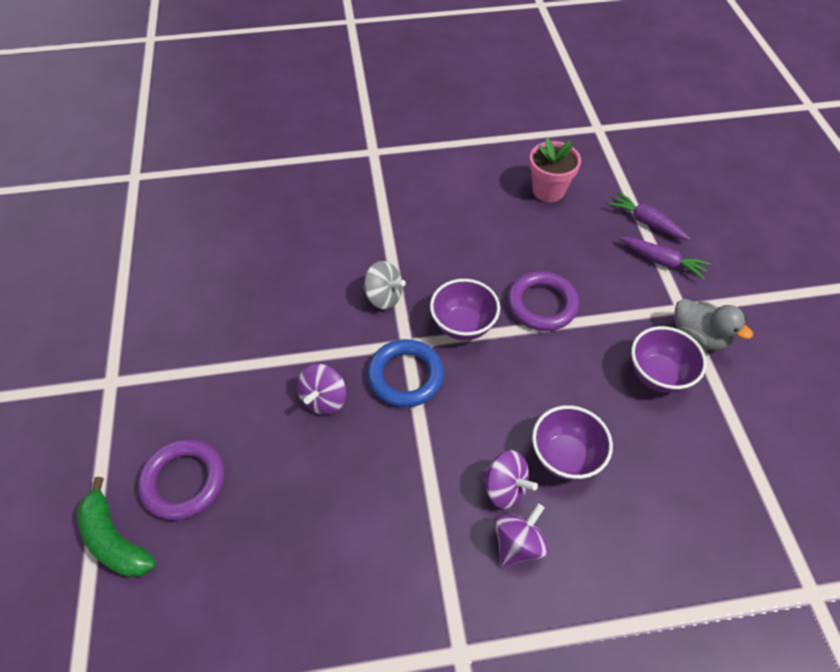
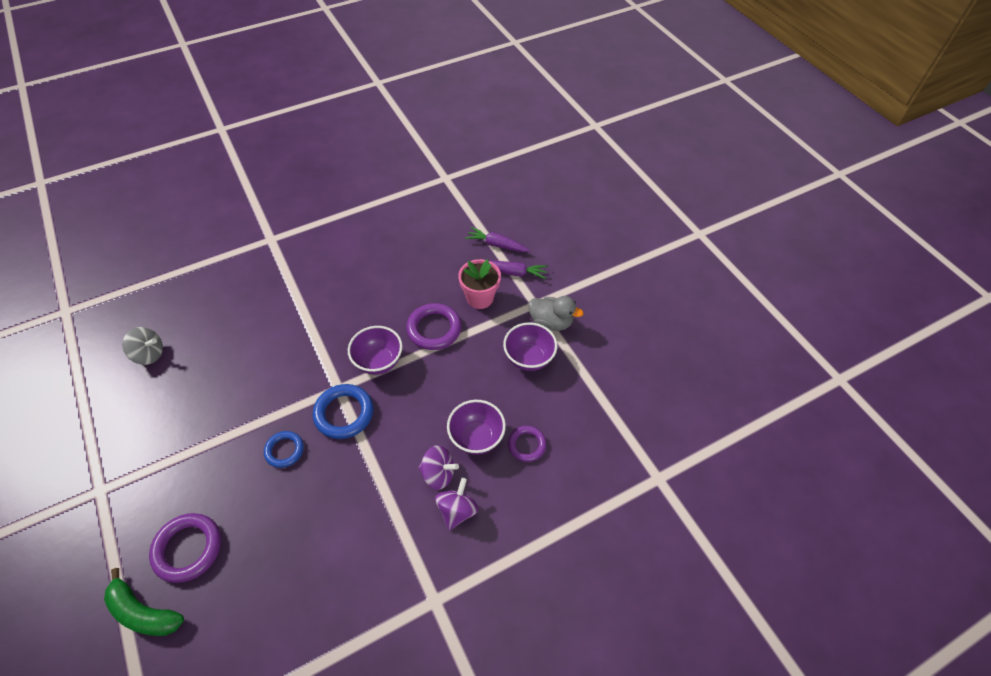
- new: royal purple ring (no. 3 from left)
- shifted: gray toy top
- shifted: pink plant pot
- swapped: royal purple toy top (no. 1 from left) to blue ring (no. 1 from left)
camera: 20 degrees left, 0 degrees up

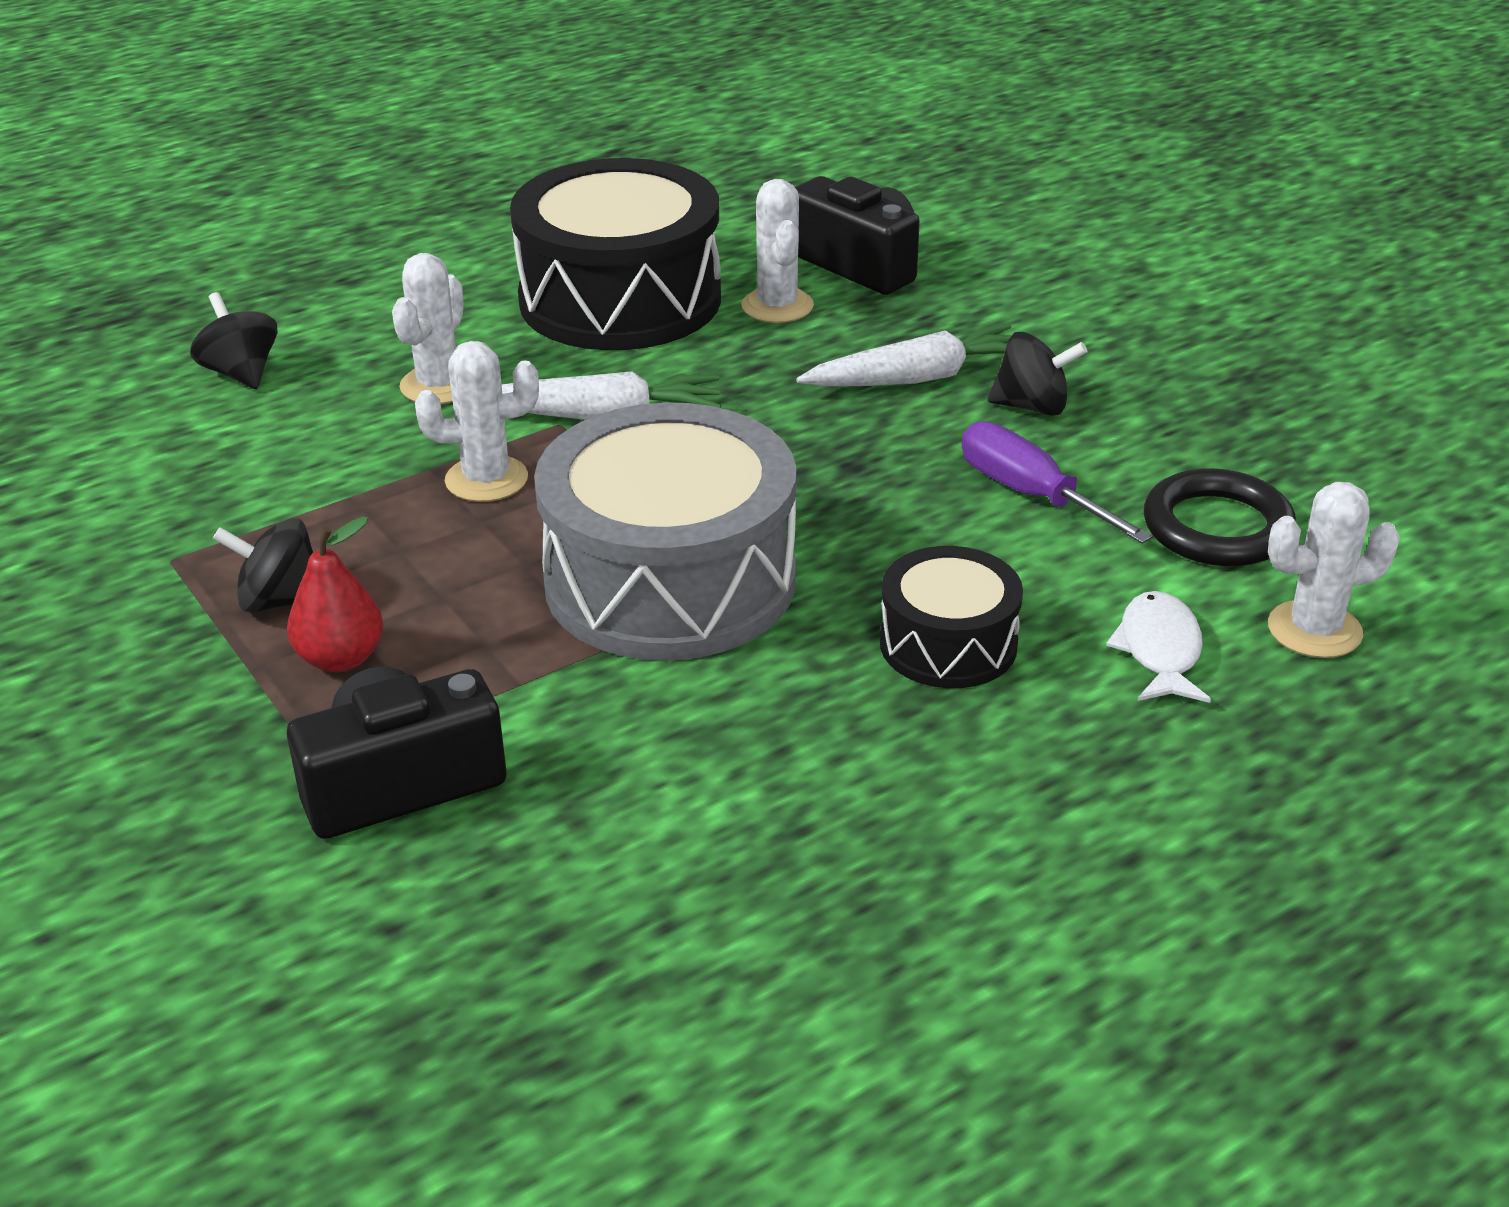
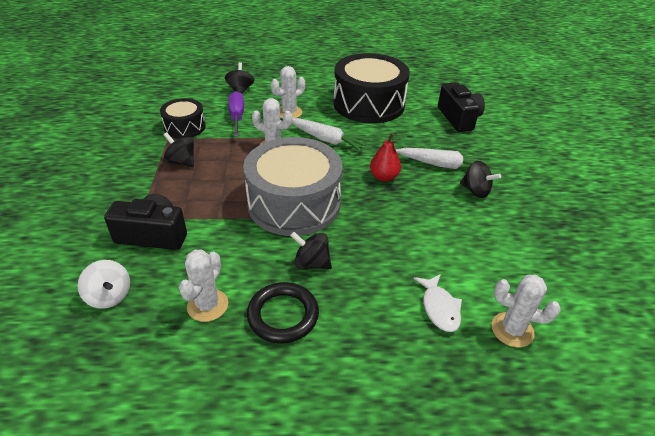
- new: pure white toy top
- new: jet-black toy top (no. 3 from left)
- shifted: scarlet toy pear
- shifted: pure white cactus (no. 3 from left in the first image) to pure white cactus (no. 1 from left)
- shifted: jet-black toy drum (no. 2 from left in the first image) to jet-black toy drum (no. 1 from left)
- shifted: royal purple flat screwdriver
- shifted: jet-black ring
- rotated: pure white fish figure 135 degrees clockwise
camera: 30 degrees right, 5 degrees up

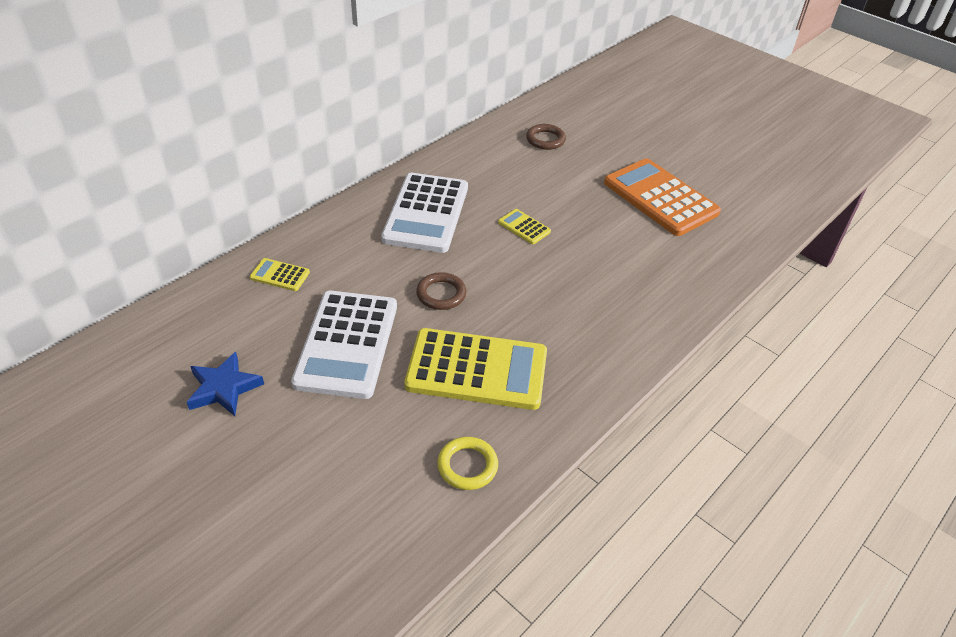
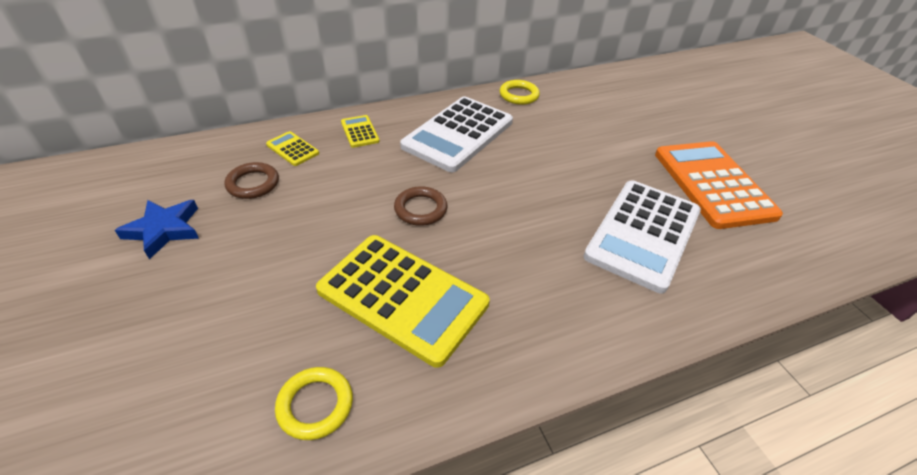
- new: bright yellow ring (no. 2 from left)
- shifted: pure white pocket calculator (no. 1 from left in the first image) to pure white pocket calculator (no. 2 from left)
- shifted: bright yellow pocket calculator (no. 3 from left in the first image) to bright yellow pocket calculator (no. 2 from left)
- shifted: russet ring (no. 2 from left in the first image) to russet ring (no. 1 from left)
camera: 25 degrees right, 0 degrees up

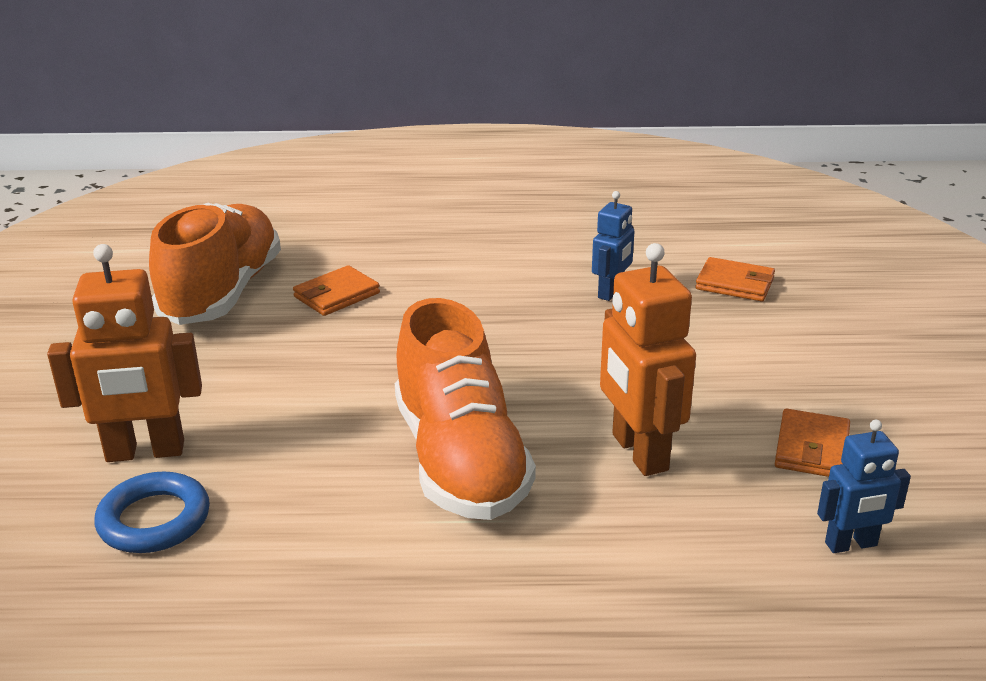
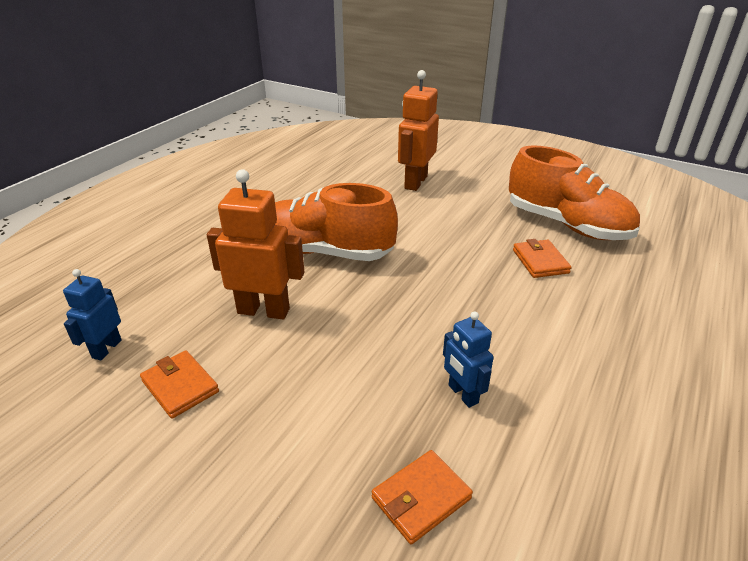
- gone: blue ring
camera: 120 degrees right, 5 degrees up

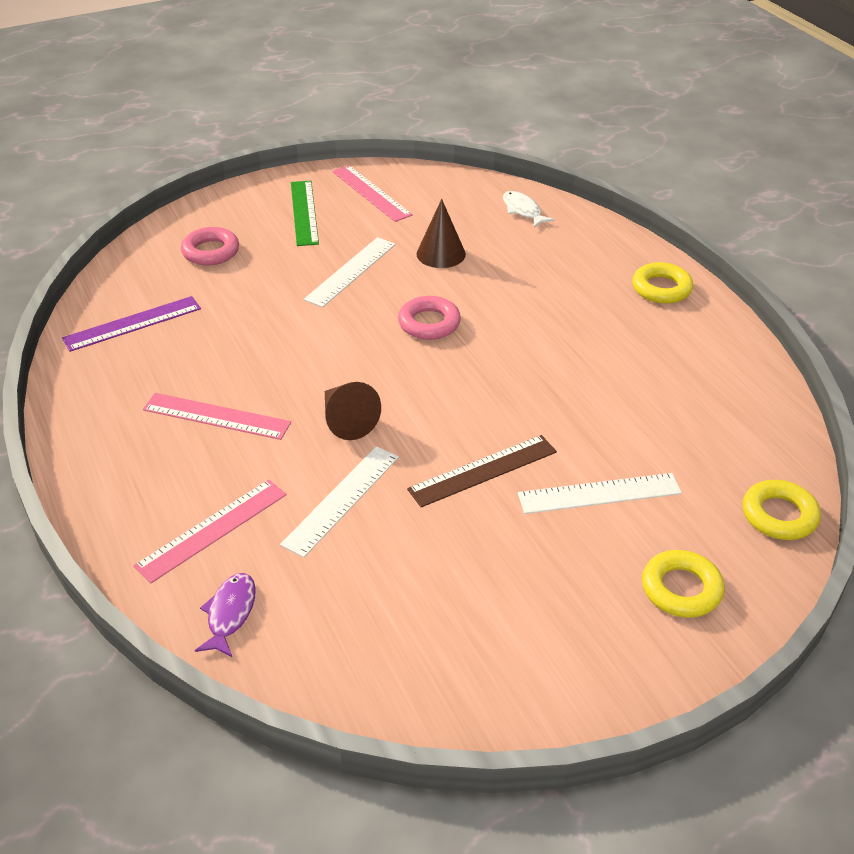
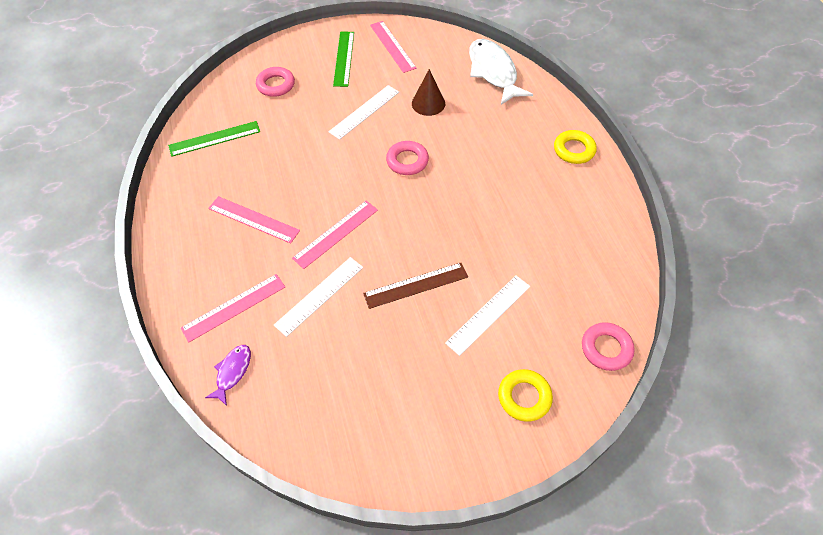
- swapped: russet cone shape (no. 1 from left) to pink measuring stick (no. 3 from left)
- repainted: royal purple measuring stick to leaf-green measuring stick (no. 1 from left)
- repainted: bright yellow ring (no. 3 from left) to pink ring (no. 3 from left)
- rotated: pure white measuring stick (no. 3 from left) 45 degrees counterclockwise
- scaled: pure white fish figure x1.99
camera: 10 degrees right, 15 degrees up

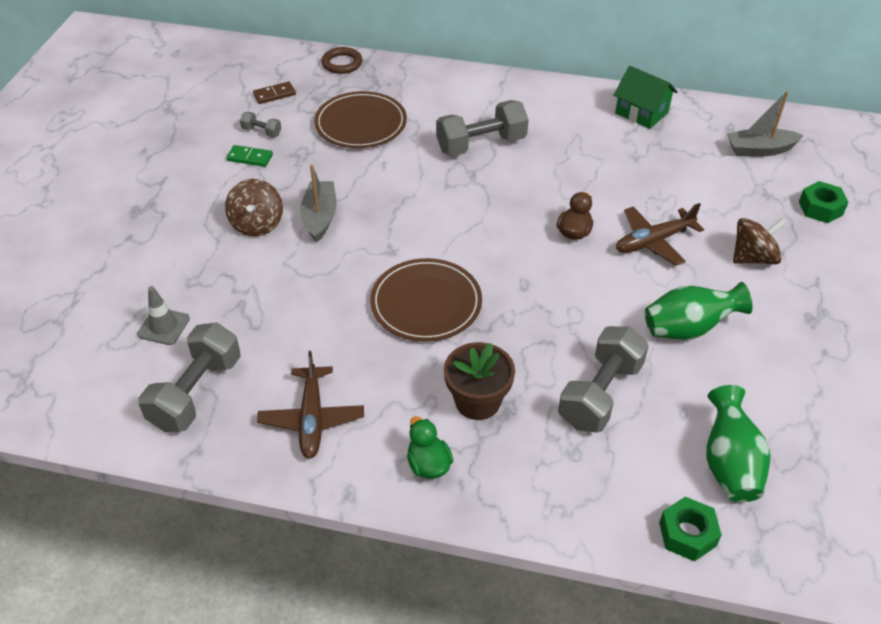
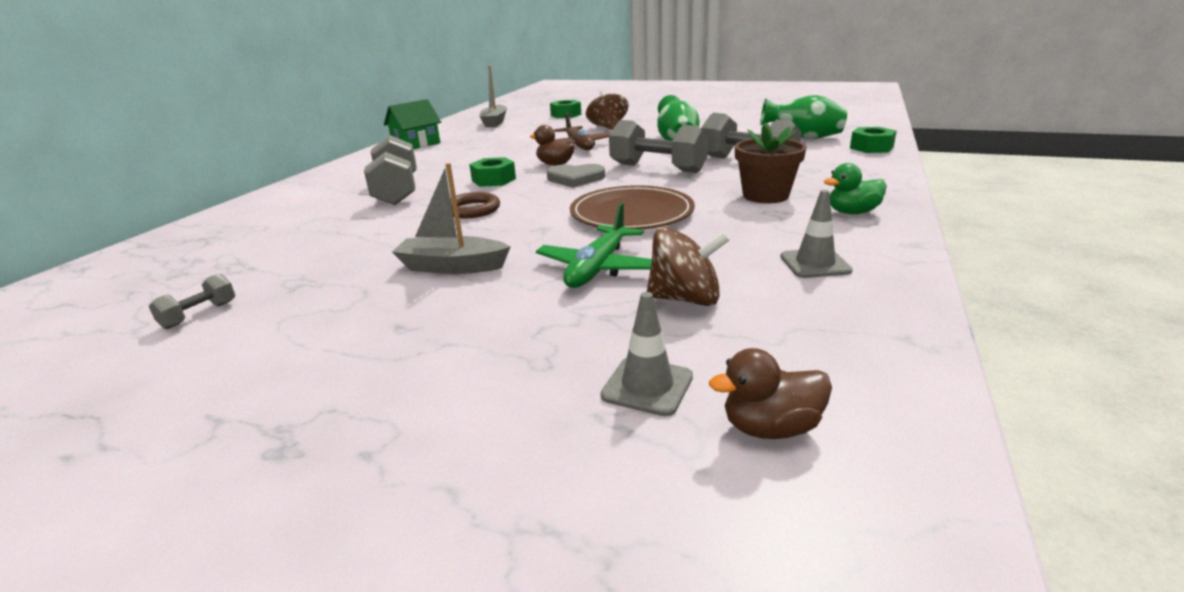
- gone: leaf-green domino tile
- gone: russet domino tile
- gone: russet plate (no. 1 from left)
- new: leaf-green nut (no. 1 from left)
- new: leaf-green toy plane
- new: gray love heart
- new: russet rubber duck (no. 2 from left)
- shifted: gray dumbbell (no. 1 from left in the first image) to gray dumbbell (no. 3 from left)
- shifted: russet toy top (no. 1 from left in the first image) to russet toy top (no. 2 from left)
- shifted: russet ring
- swapped: russet toy plane (no. 1 from left) to gray safety cone (no. 2 from left)
camera: 80 degrees left, 20 degrees down

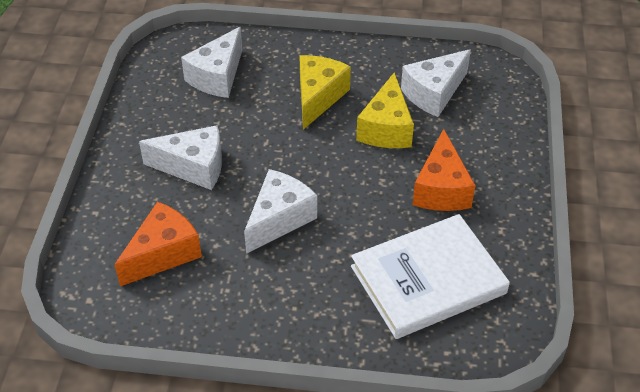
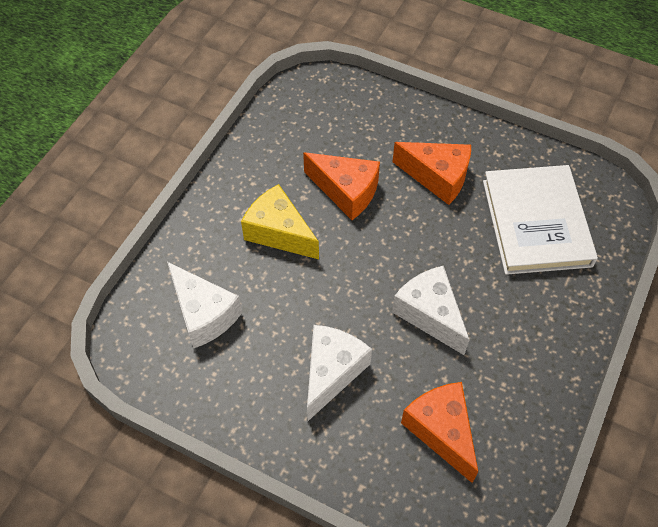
- gone: pure white cheese wedge (no. 4 from left)
- repainted: bright yellow cheese wedge (no. 2 from left) to bright orange cheese wedge (no. 1 from left)
camera: 70 degrees left, 10 degrees up

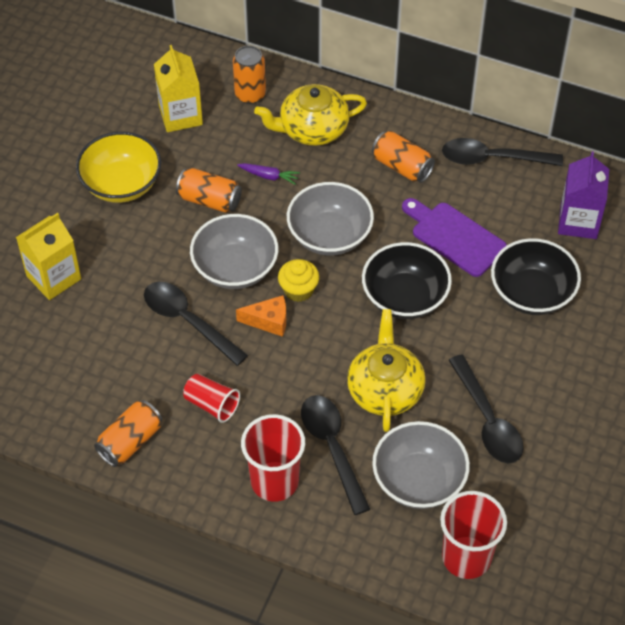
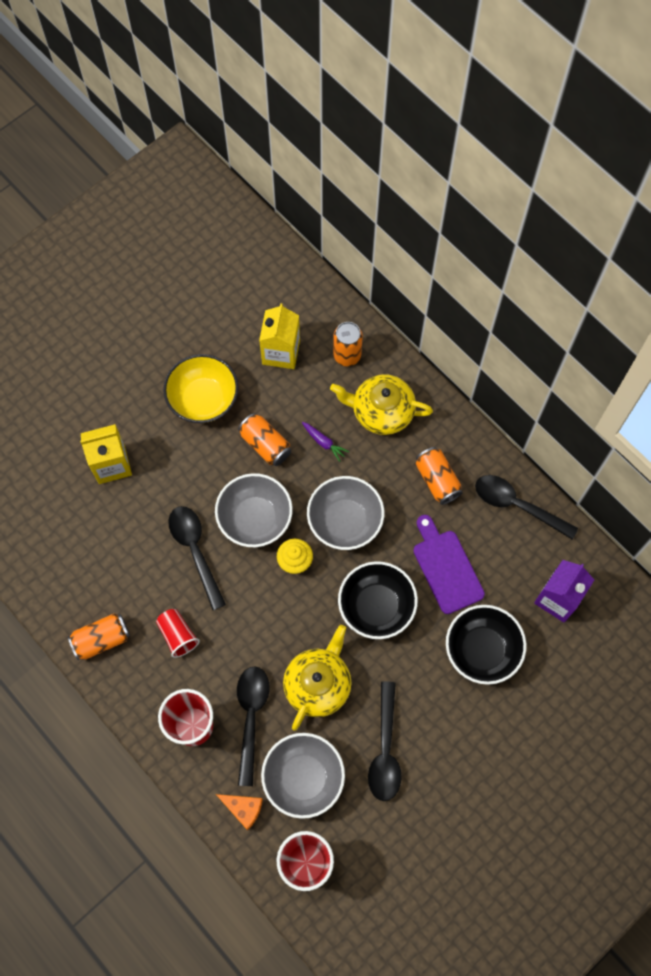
- shifted: bright orange cheese wedge
camera: 25 degrees right, 15 degrees up

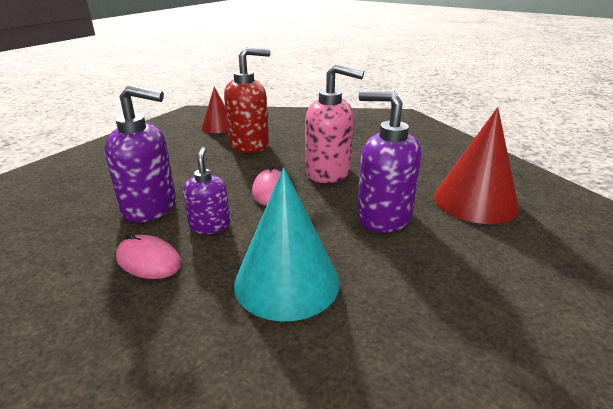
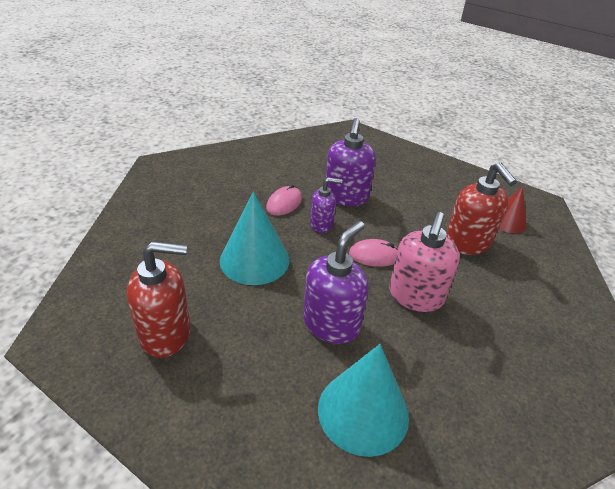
- new: scarlet soap pump (no. 1 from left)
- repainted: scarlet cone shape (no. 2 from left) to teal cone shape (no. 2 from left)
camera: 90 degrees right, 10 degrees up

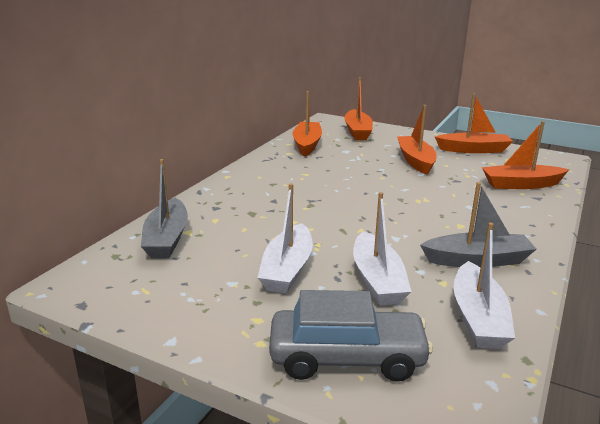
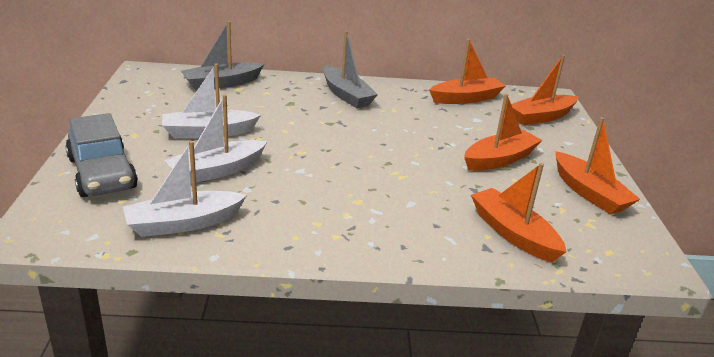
- shifted: gray sailboat (no. 2 from left)
camera: 60 degrees right, 5 degrees up

